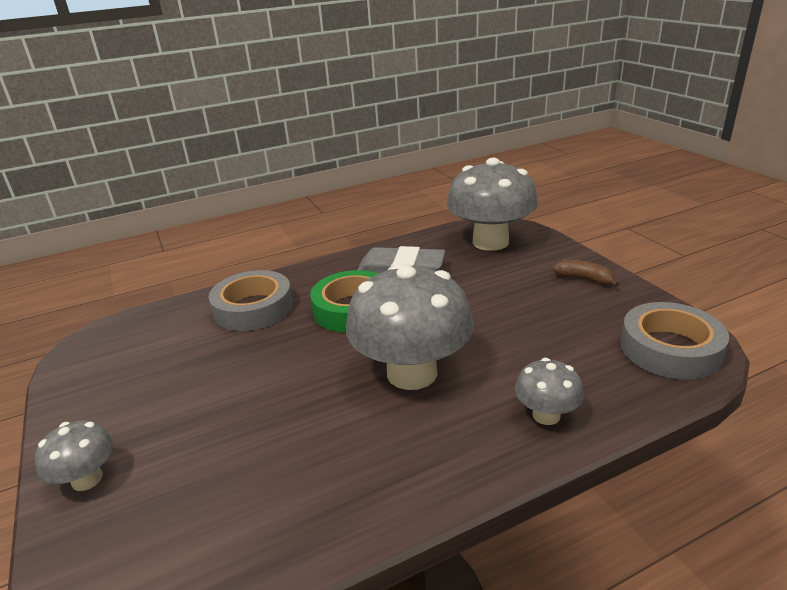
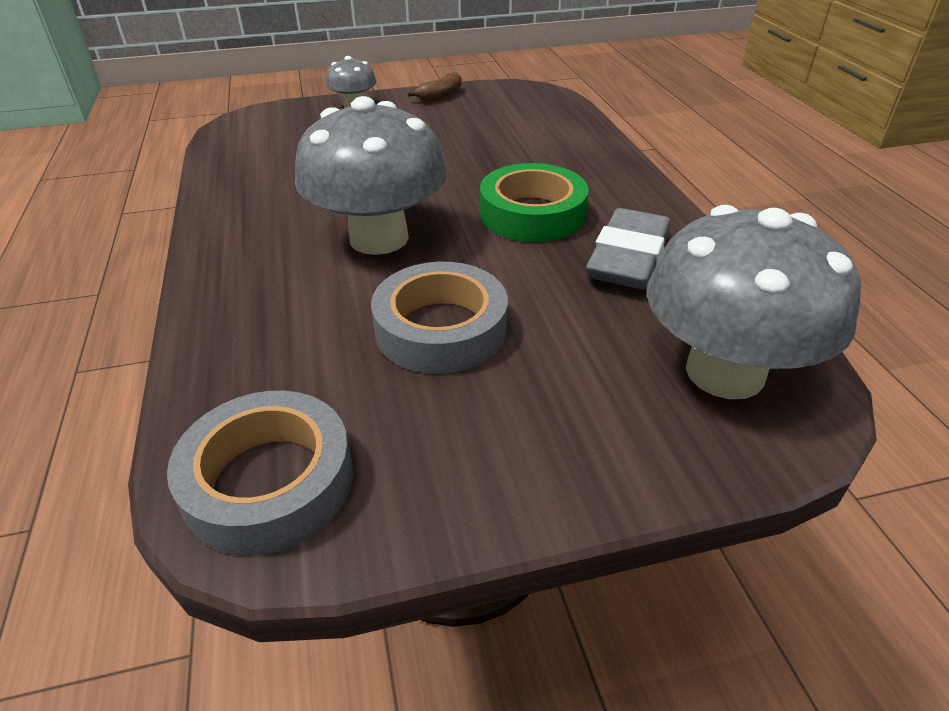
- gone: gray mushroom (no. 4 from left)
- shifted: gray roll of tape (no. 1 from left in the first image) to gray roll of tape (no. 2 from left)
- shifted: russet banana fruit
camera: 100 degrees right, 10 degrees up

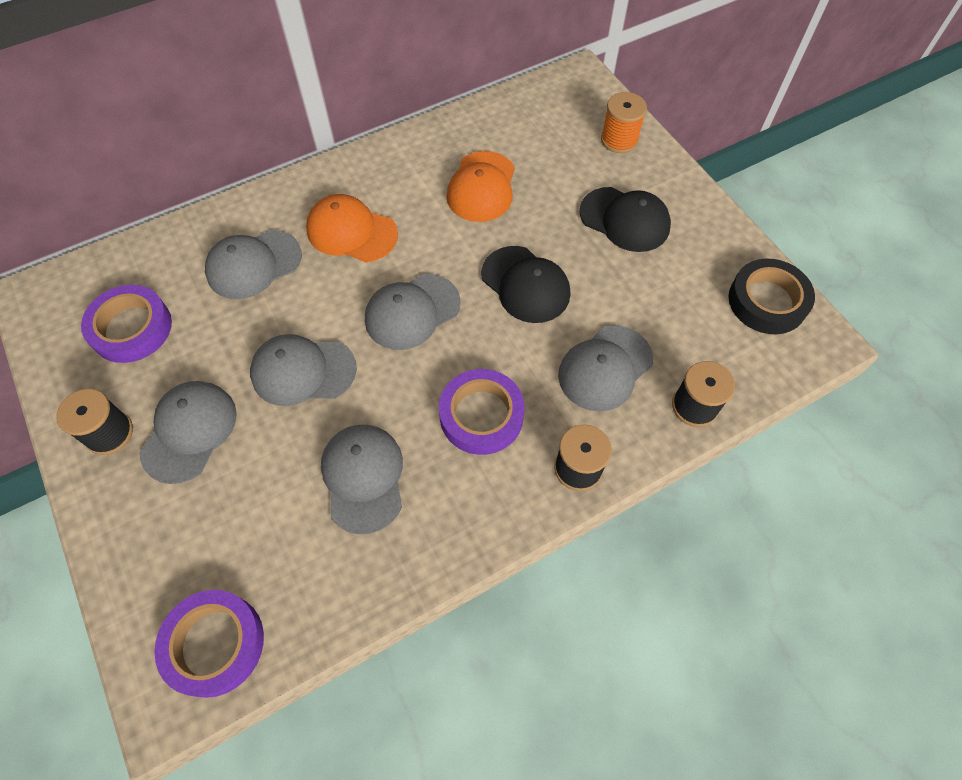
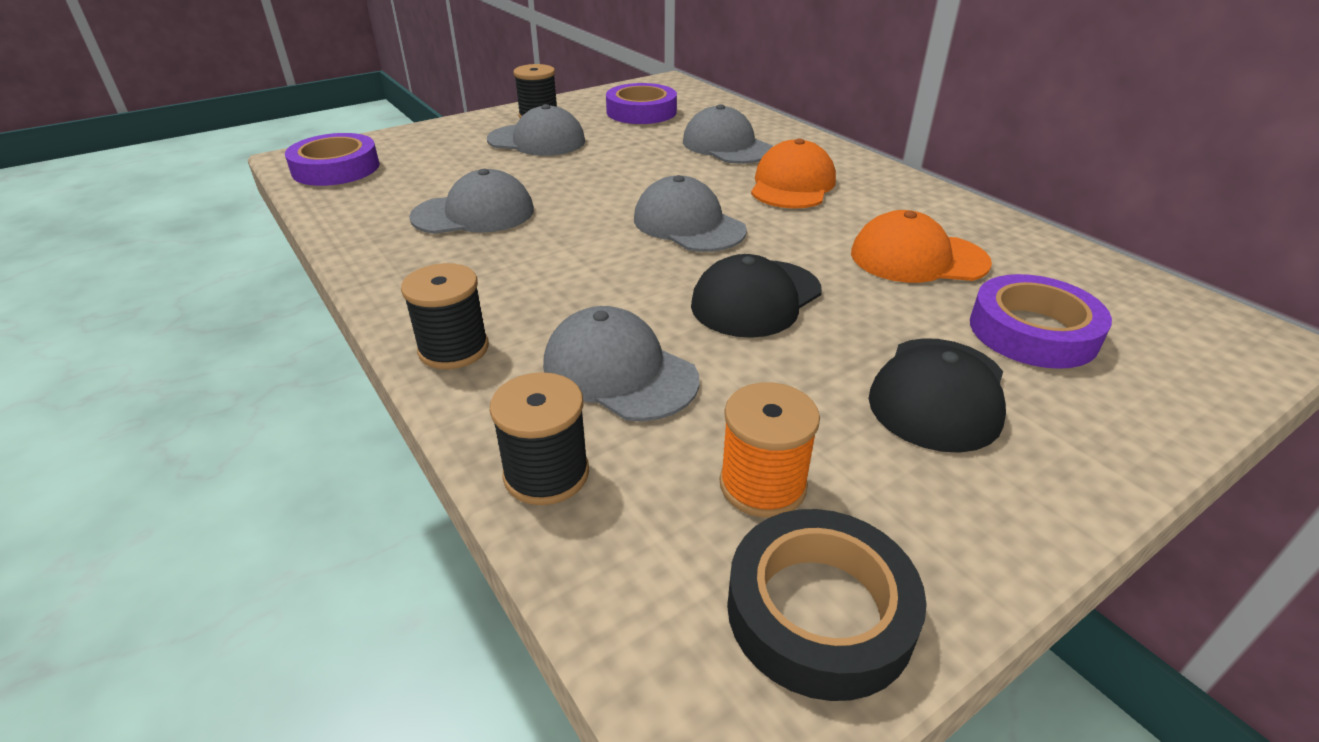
- gone: gray baseball cap (no. 3 from left)
- shifted: royal purple roll of tape (no. 3 from left)
- shifted: bright orange spool
camera: 85 degrees right, 25 degrees down

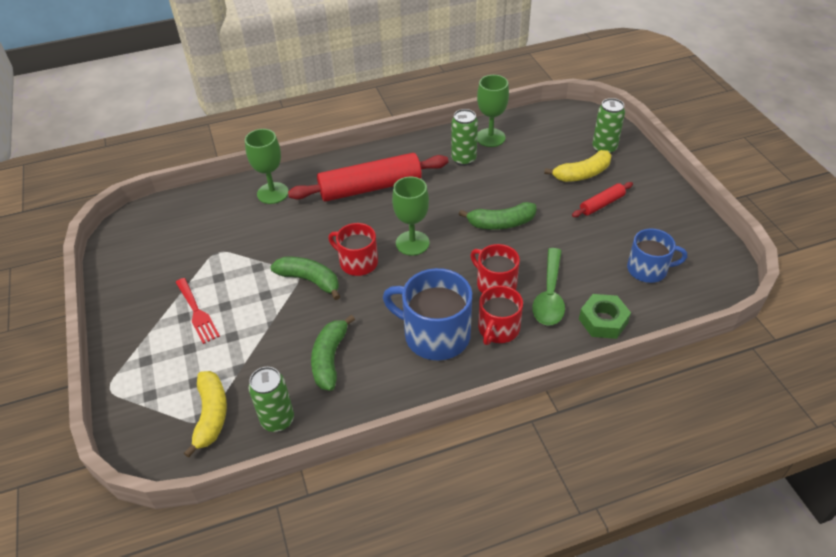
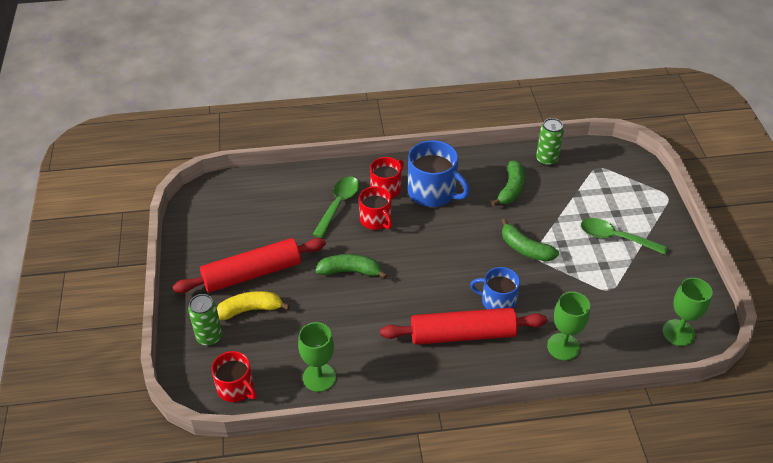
- gone: bright yellow banana fruit (no. 1 from left)
- gone: leaf-green soda can (no. 2 from left)
- gone: leaf-green nut
- shifted: scarlet mug (no. 1 from left)
- shifted: leaf-green wine glass (no. 2 from left in the first image) to leaf-green wine glass (no. 3 from left)
- shifted: blue mug (no. 2 from left)
- swapped: scarlet dinner fork to leaf-green spoon (no. 2 from left)
- scaled: scarlet pastry roller (no. 2 from left in the first image) x2.09
camera: 170 degrees left, 0 degrees up

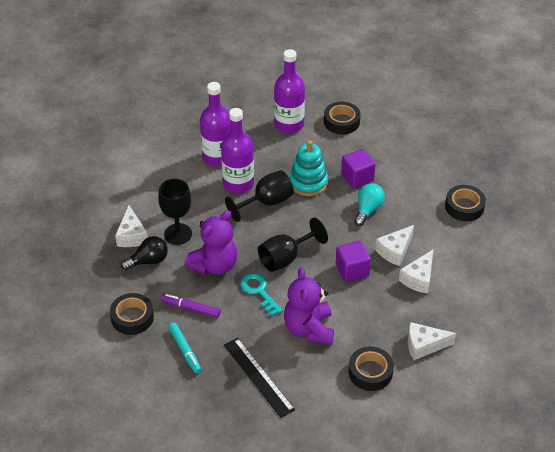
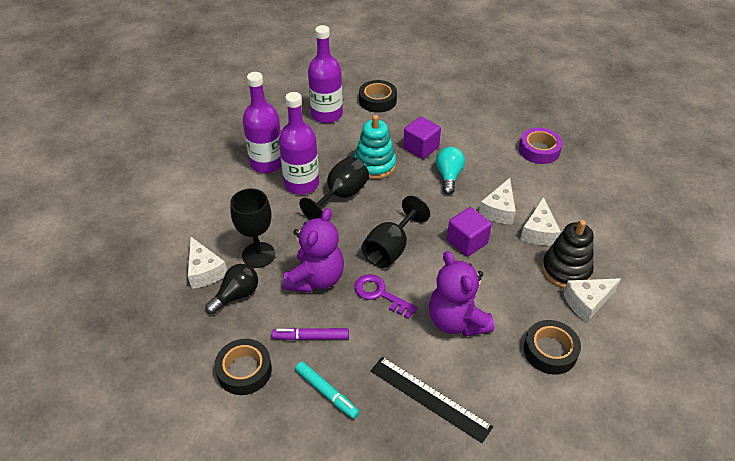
- new: jet-black stacking rings
- repainted: teal key to royal purple key
- repainted: jet-black roll of tape (no. 4 from left) to royal purple roll of tape
camera: 20 degrees left, 0 degrees up

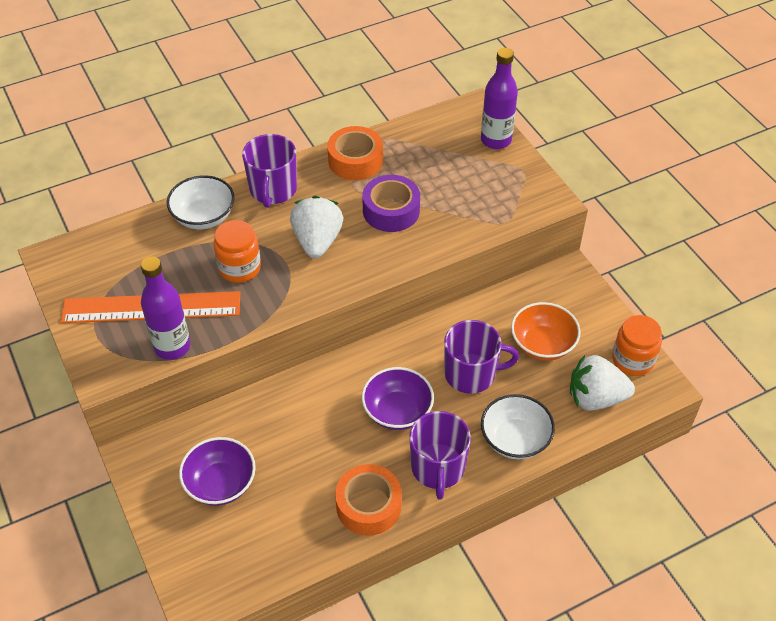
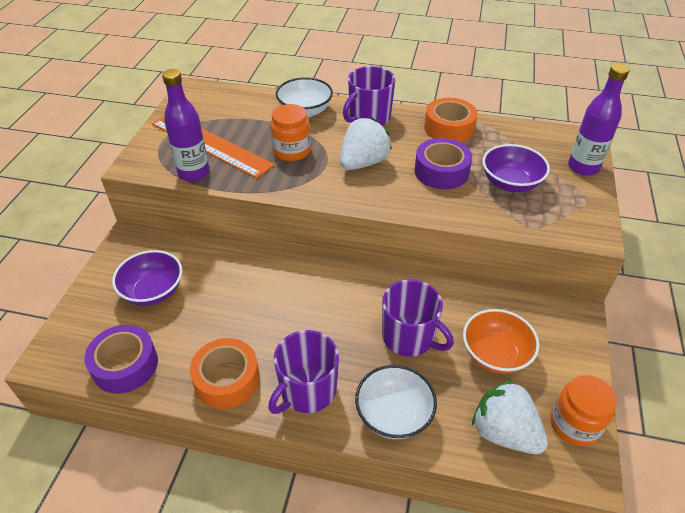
- new: royal purple roll of tape (no. 1 from left)
- shifted: royal purple deep dish (no. 2 from left)
camera: 40 degrees right, 5 degrees down

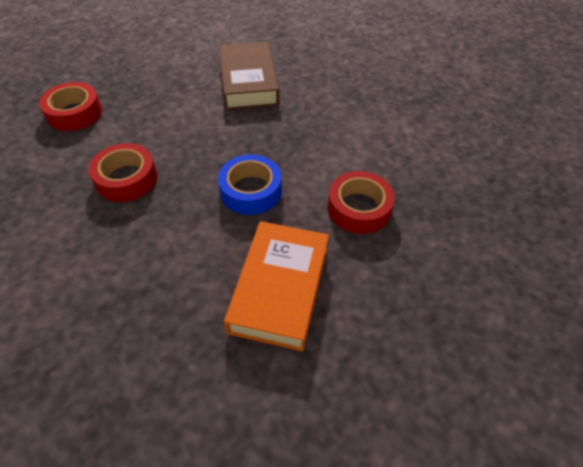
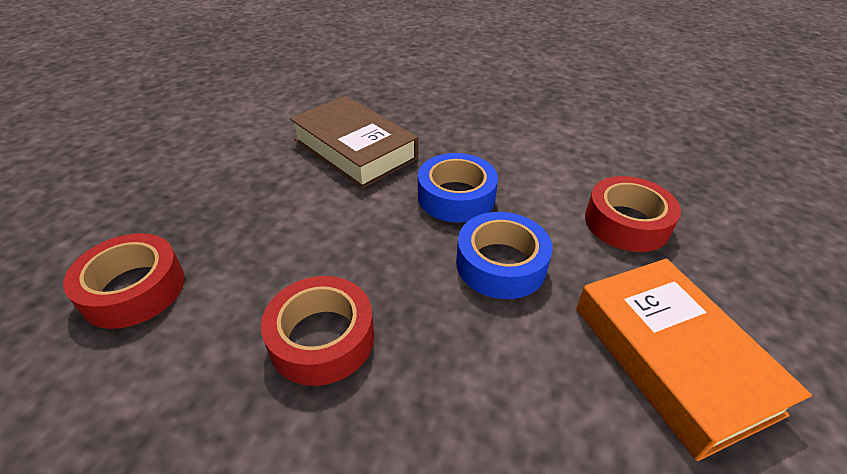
- new: blue roll of tape (no. 1 from left)
camera: 35 degrees left, 10 degrees down

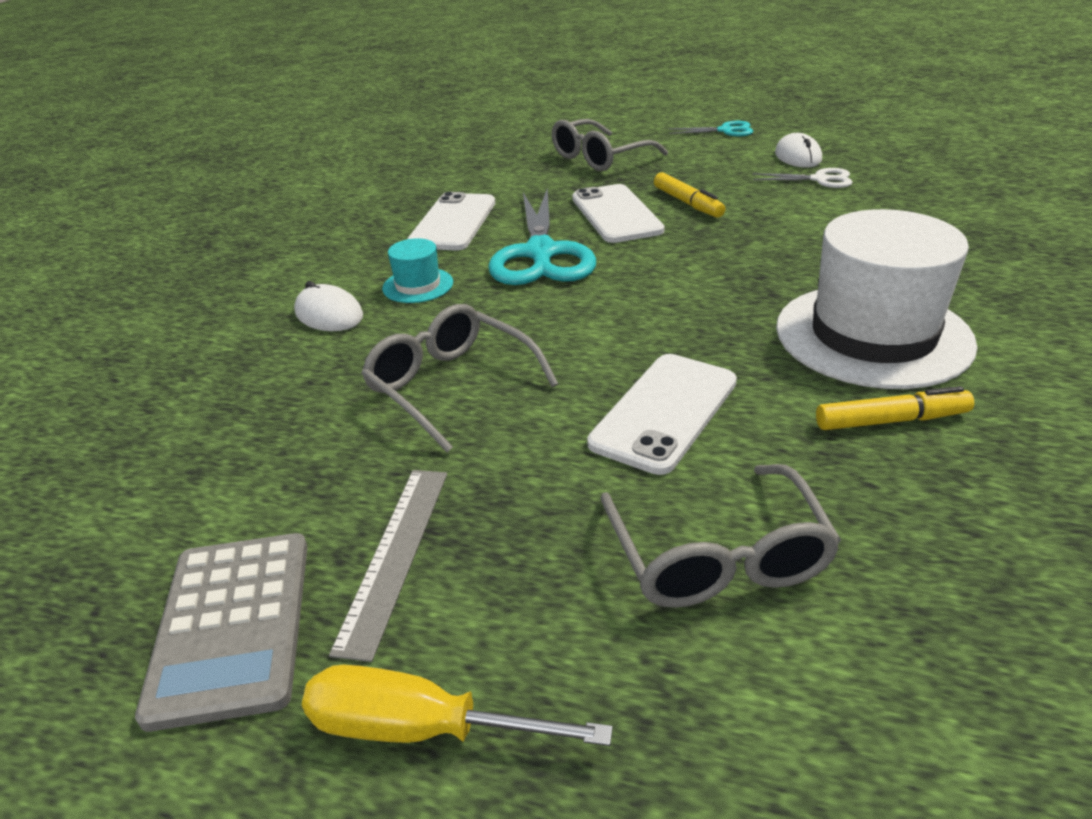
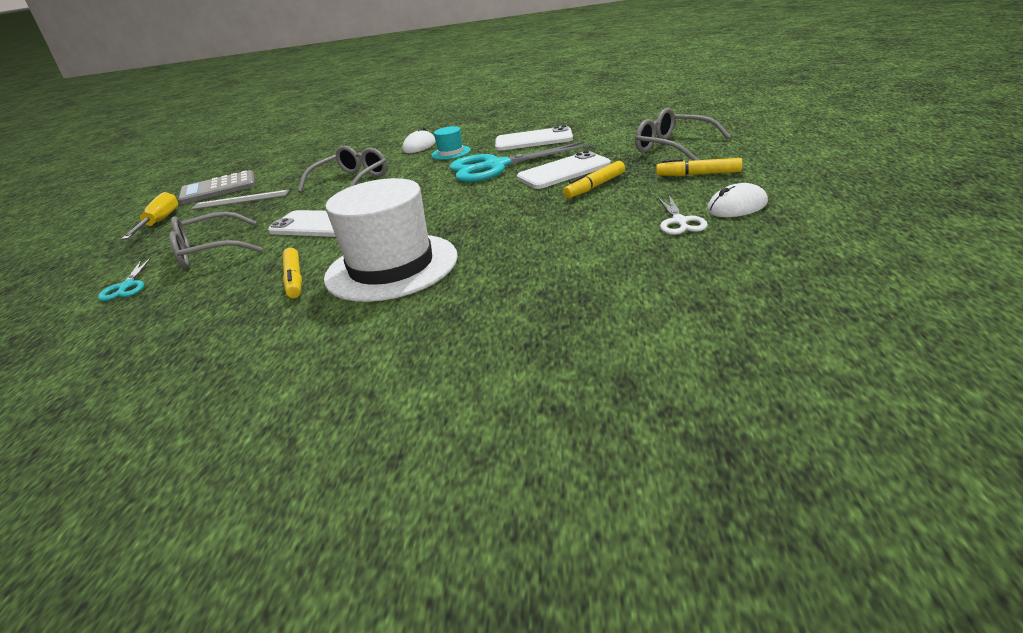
- new: bright yellow marker pen (no. 3 from left)
- shifted: teal scissors (no. 2 from left in the first image) to teal scissors (no. 1 from left)
camera: 80 degrees right, 5 degrees down

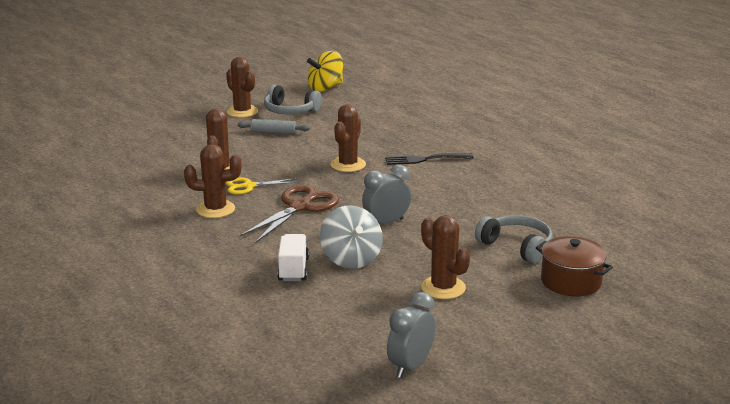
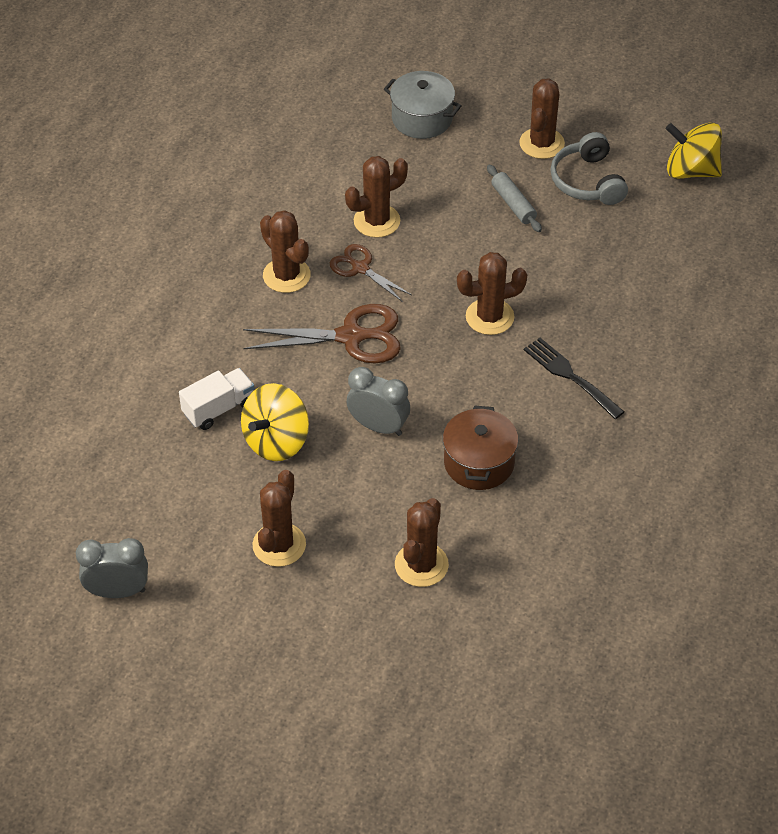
- new: gray cooking pot
- shifted: russet cooking pot
- swapped: gray headset (no. 2 from left) to russet cactus (no. 4 from left)
- repainted: bright yellow scissors to russet scissors (no. 2 from left)
- repainted: gray toy top to bright yellow toy top (no. 1 from left)
camera: 55 degrees right, 25 degrees up

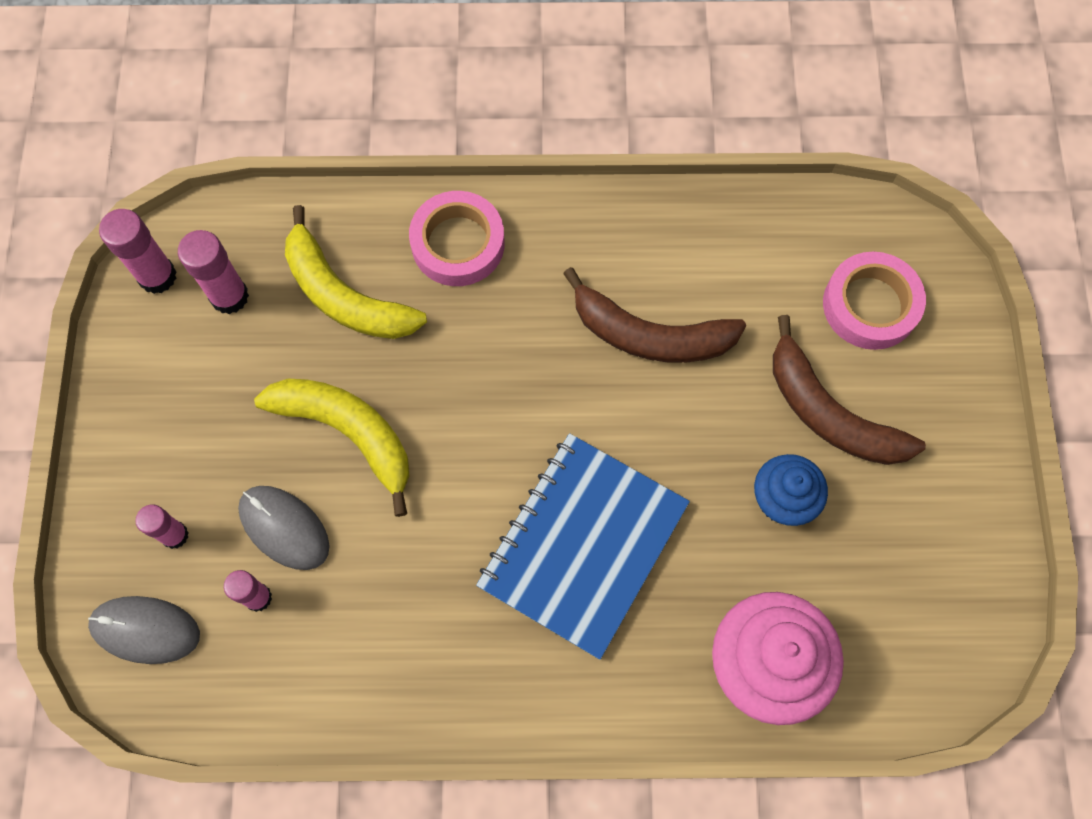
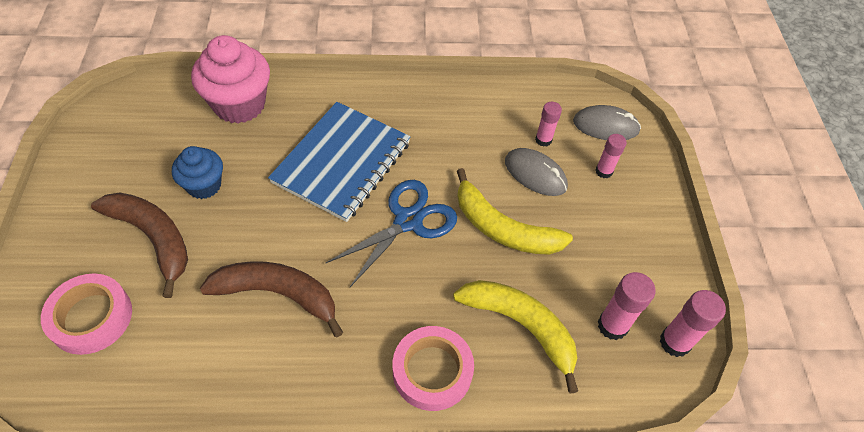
- new: blue scissors
camera: 175 degrees right, 15 degrees down

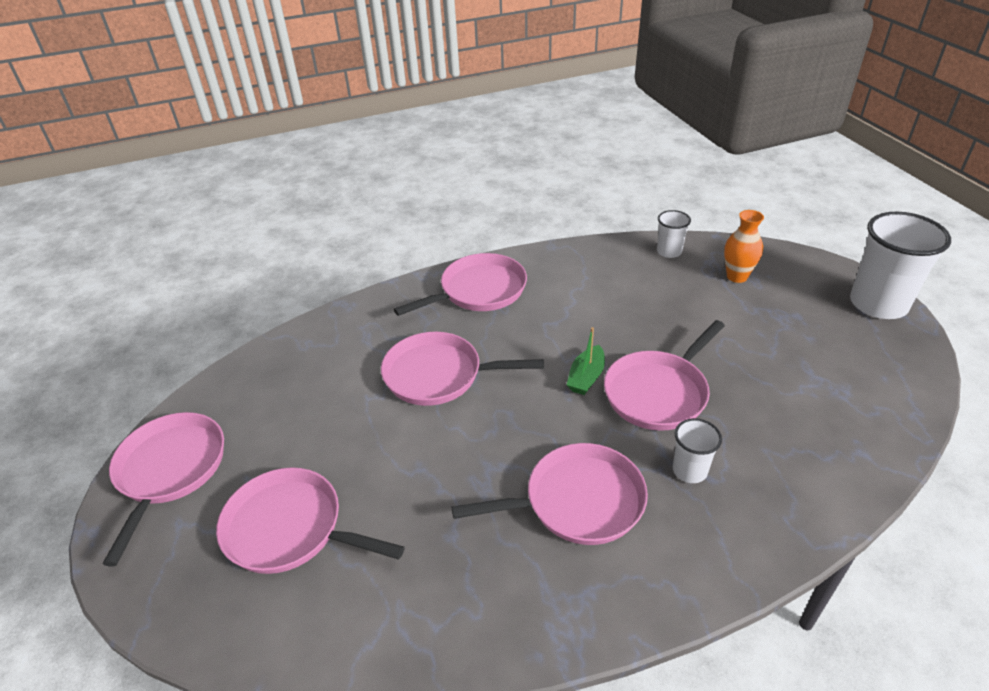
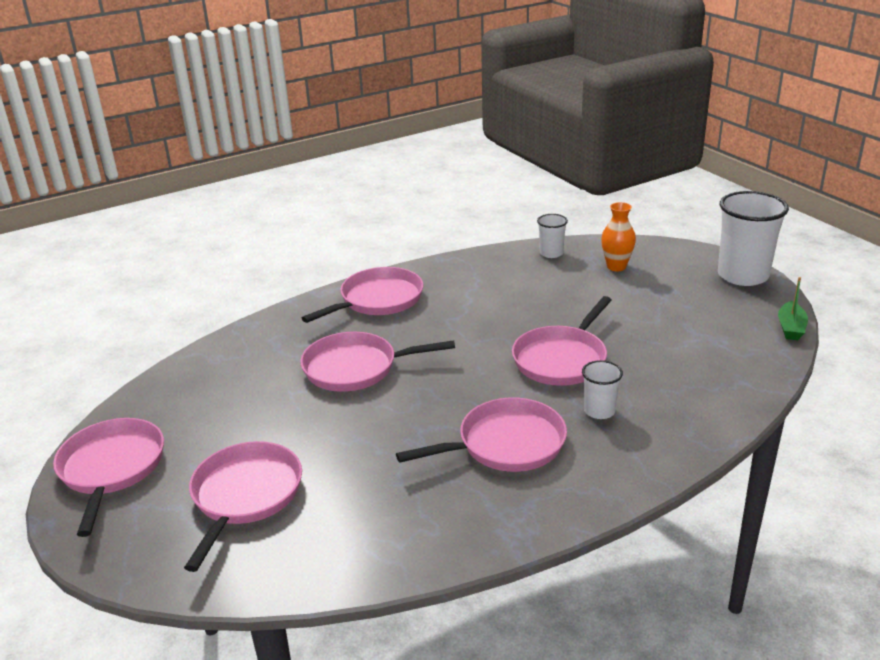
- shifted: leaf-green sailboat
- rotated: pink pan (no. 2 from left) 90 degrees clockwise
camera: 10 degrees left, 10 degrees down

